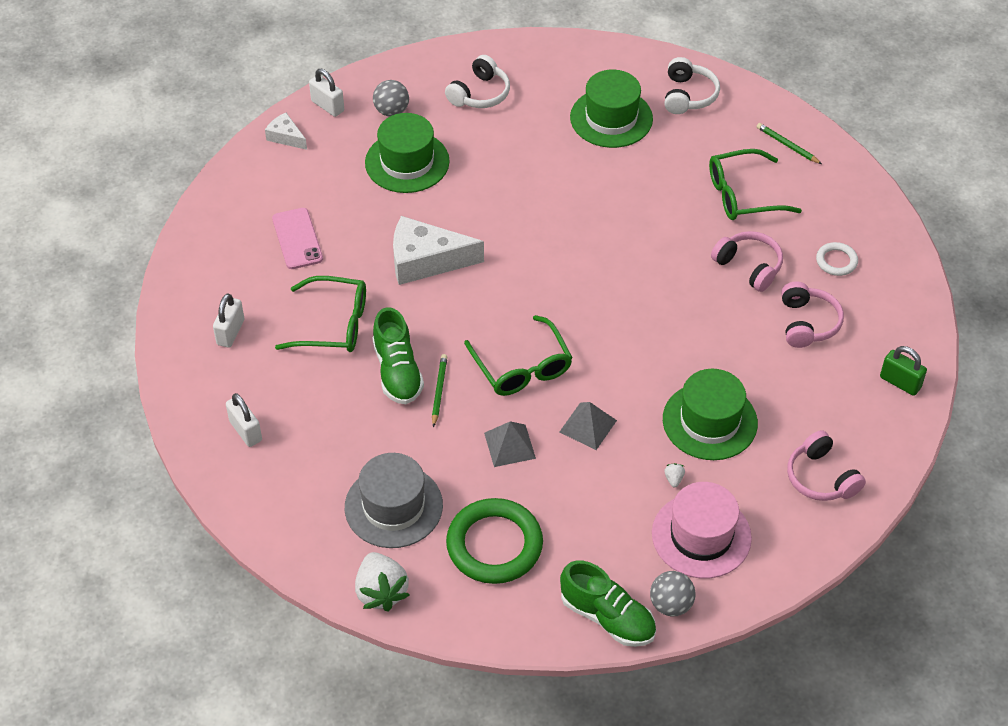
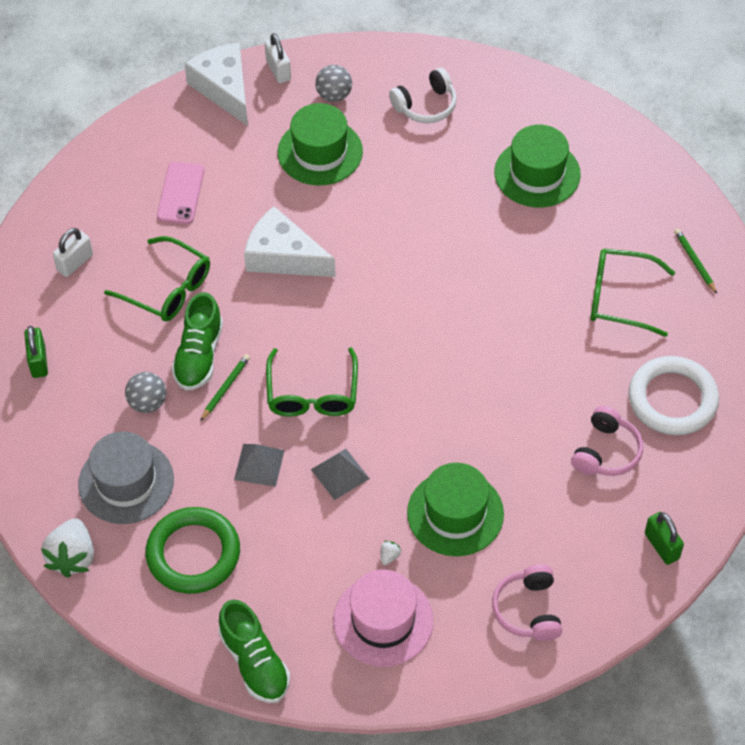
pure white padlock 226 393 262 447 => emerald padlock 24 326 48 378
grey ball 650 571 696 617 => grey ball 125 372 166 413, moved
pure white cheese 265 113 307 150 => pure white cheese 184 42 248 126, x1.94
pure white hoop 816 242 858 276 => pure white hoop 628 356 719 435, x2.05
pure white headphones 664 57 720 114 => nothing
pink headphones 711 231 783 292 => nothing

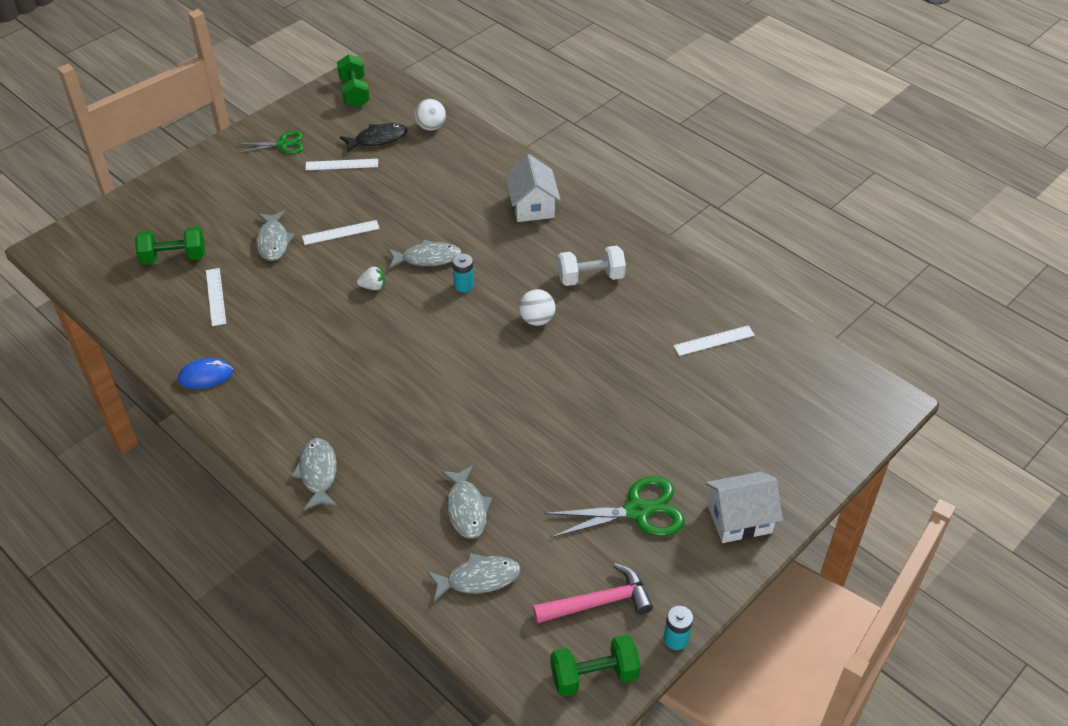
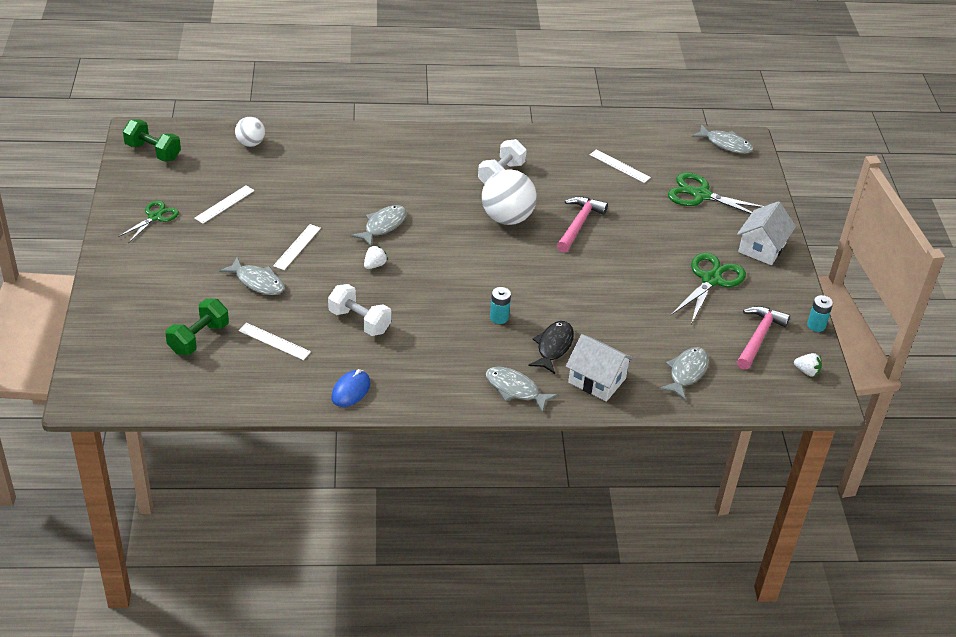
nothing => pure white free weight 328 284 391 336
pure white ball 519 289 555 326 => pure white ball 482 169 537 225, x1.76
turquoise AA battery 452 254 474 292 => turquoise AA battery 490 287 511 324, moved
jet-black toy fish 340 123 407 153 => jet-black toy fish 528 321 574 374, moved
nothing => pink carpenter's hammer 557 196 608 252
pure white cottage 505 154 561 222 => pure white cottage 566 334 634 402, moved
pure white measuring stick 673 325 755 356 => pure white measuring stick 590 149 651 183, 75 degrees counterclockwise
nothing => emerald shears 668 172 764 214
grey toy fish 441 465 492 539 => grey toy fish 692 124 754 154, moved
emerald free weight 550 634 641 697 => pure white toy strawberry 794 353 822 377

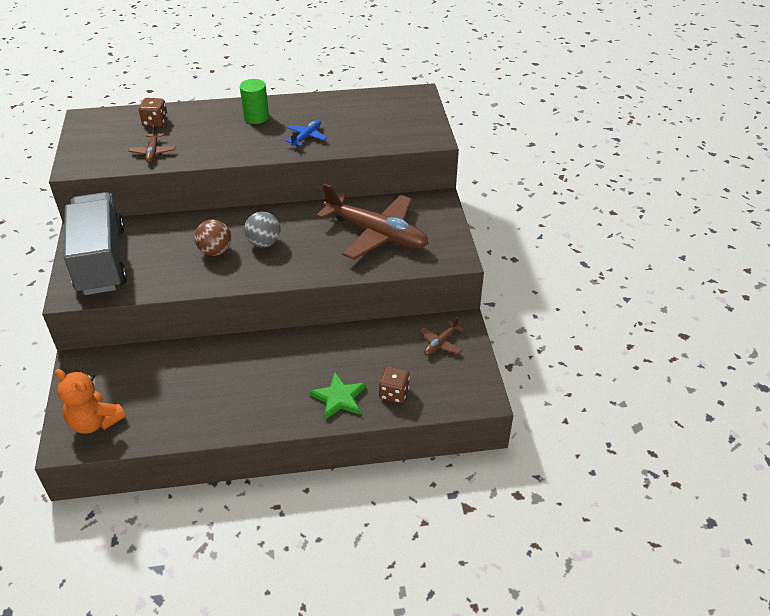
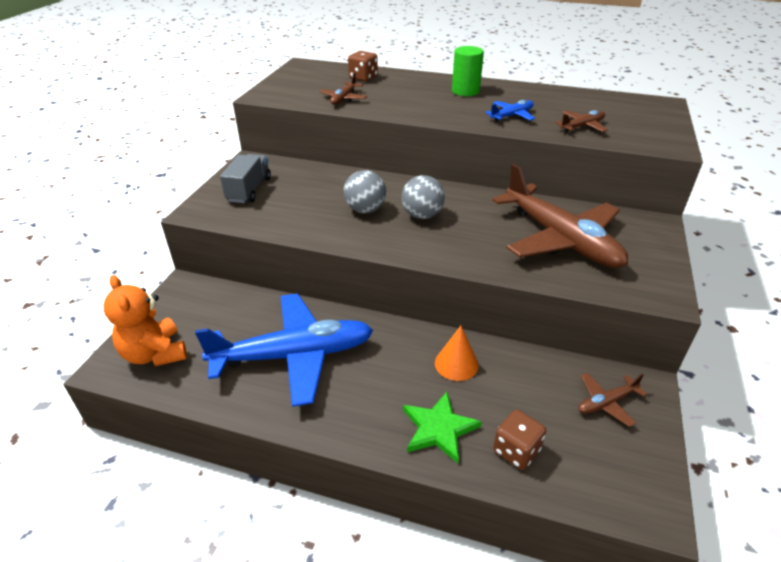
nothing => royal blue toy plane 195 294 373 407
grey truck 64 192 127 295 => grey truck 220 154 271 203, x0.51
brown ball 194 219 231 256 => grey ball 344 170 386 213
nothing => orange-coloured cone 435 326 478 381
nothing => brown toy plane 555 110 608 132

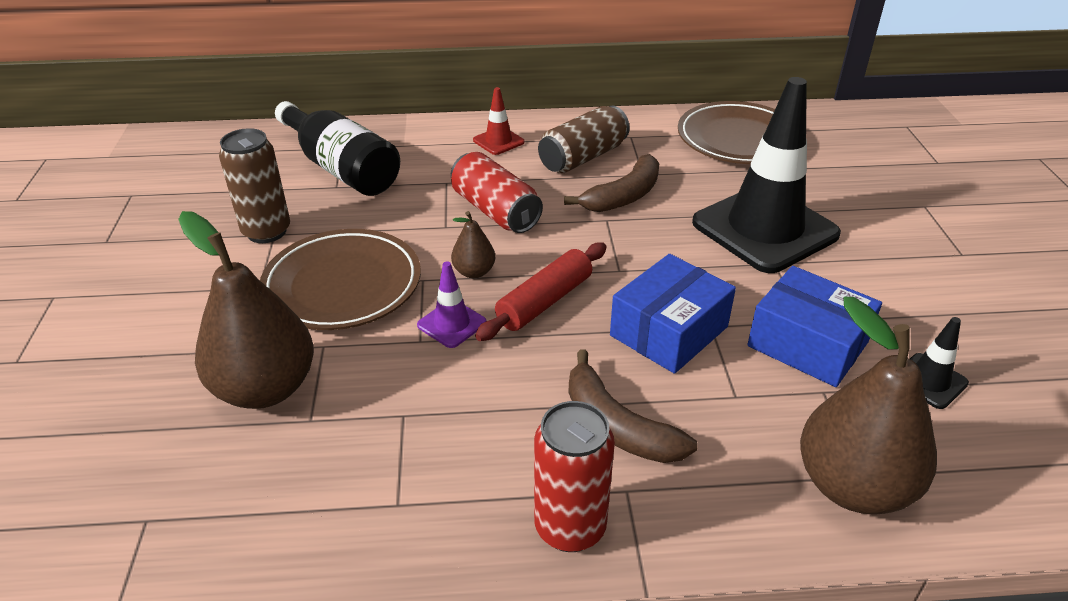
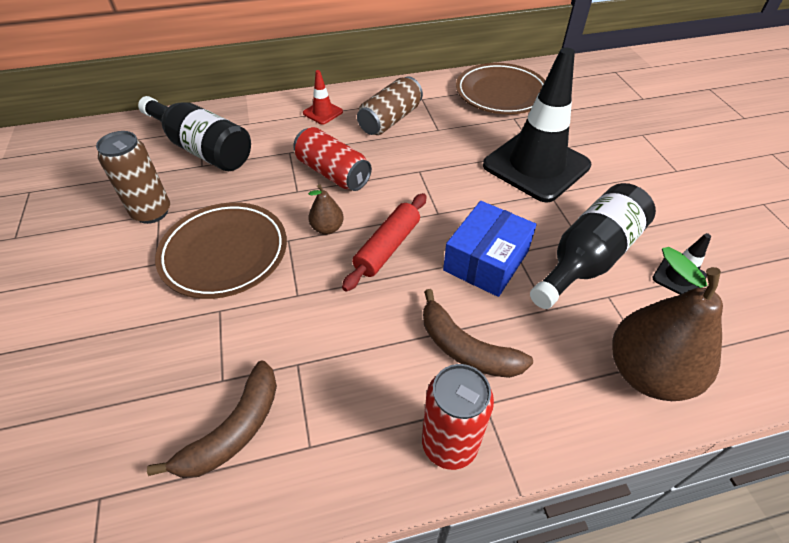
brown toy banana 564 154 659 212 => brown toy banana 147 360 277 478, moved
royal blue package 747 266 882 387 => jet-black bottle 530 183 656 309
brown toy pear 179 211 314 409 => nothing
purple safety cone 417 262 486 348 => nothing

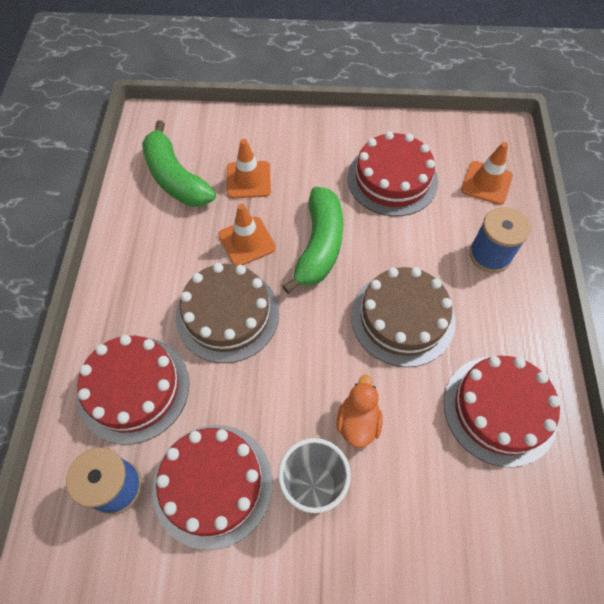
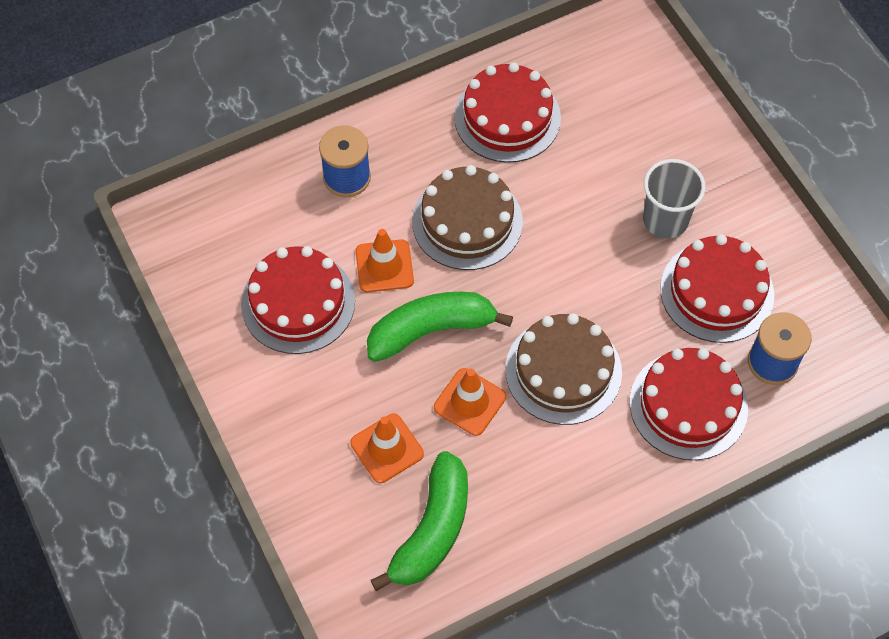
orange-coloured safety cone 461 142 513 205 => orange-coloured safety cone 355 229 414 292, moved
orange-coloured rubber duck 336 375 383 448 => nothing

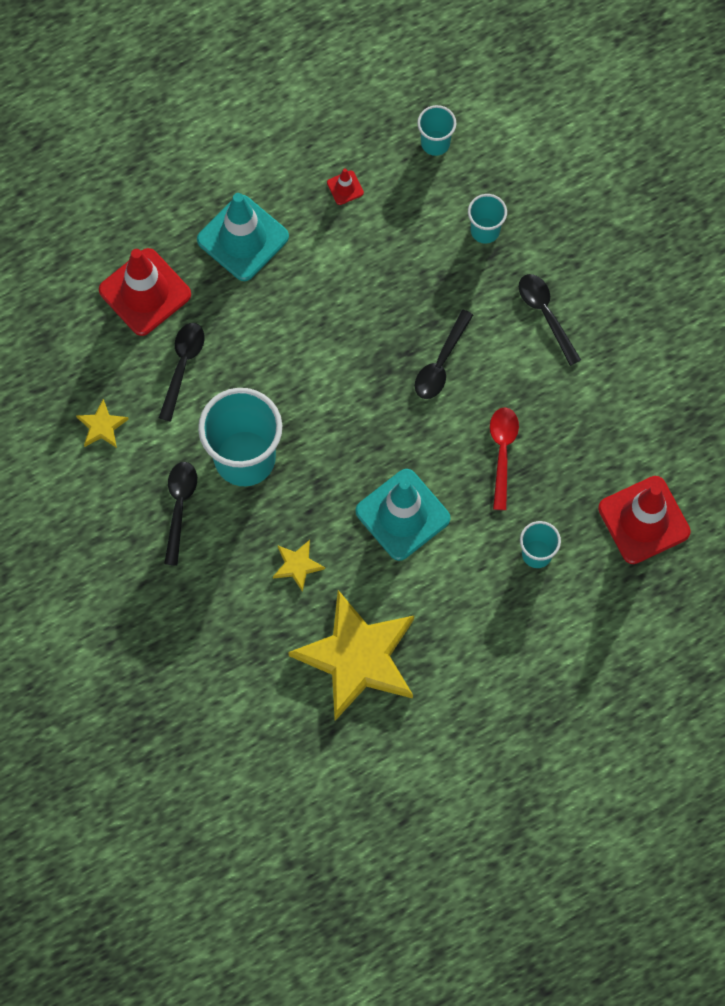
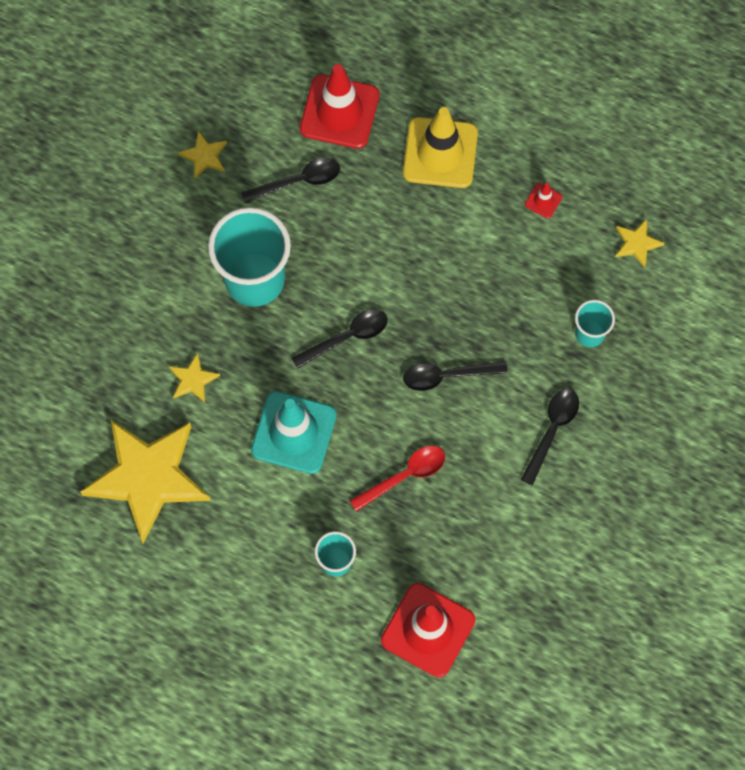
jet-black teaspoon 164 462 197 566 => jet-black teaspoon 292 309 388 369, moved
turquoise safety cone 197 193 289 281 => bright yellow safety cone 403 107 478 188
turquoise cup 417 105 456 156 => bright yellow star 615 219 665 268

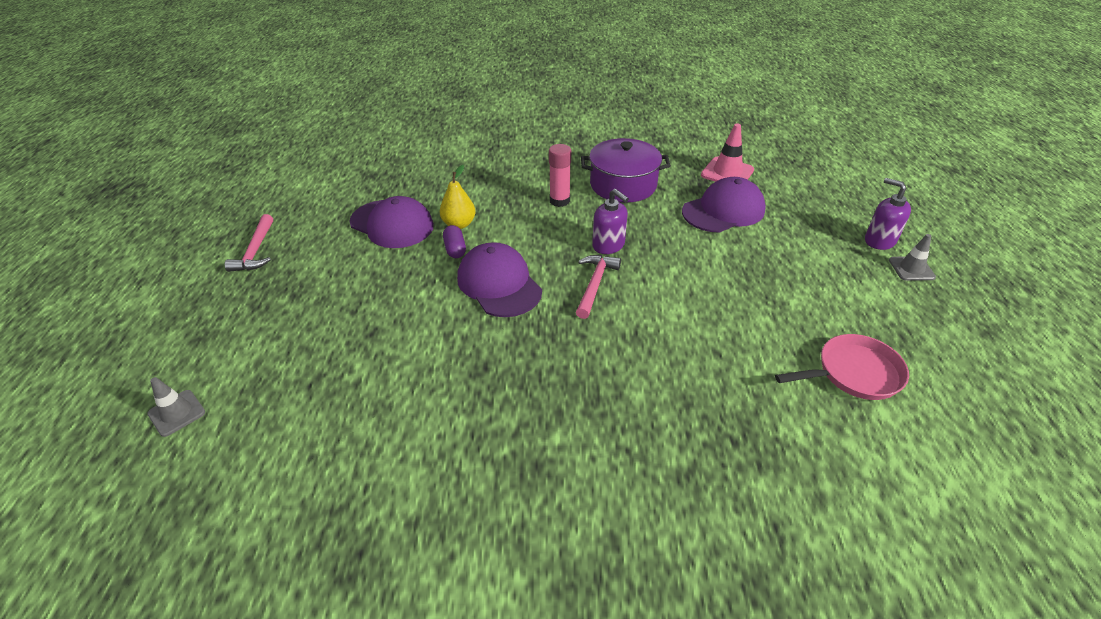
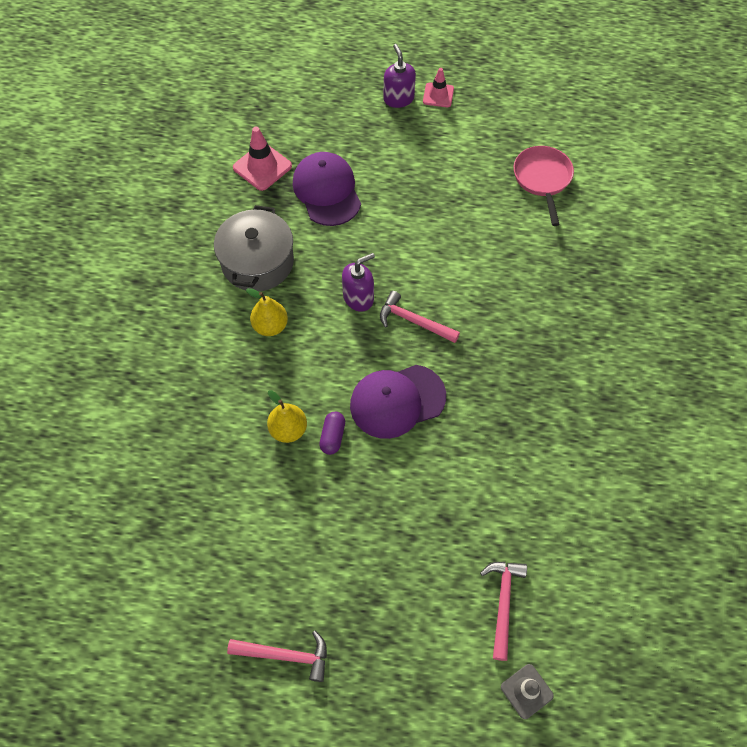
purple stockpot 581 138 671 203 => grey stockpot 214 205 294 291
pink stick of glue 549 144 571 207 => bright yellow toy pear 246 288 288 336
purple pill 443 225 466 258 => purple pill 319 412 345 455, 75 degrees counterclockwise
purple soap pump 865 178 911 250 => purple soap pump 383 44 416 108, 105 degrees clockwise
grey safety cone 889 234 936 281 => pink safety cone 423 68 454 107
nothing => pink carpenter's hammer 480 562 527 661
purple peaked cap 349 196 434 248 => nothing

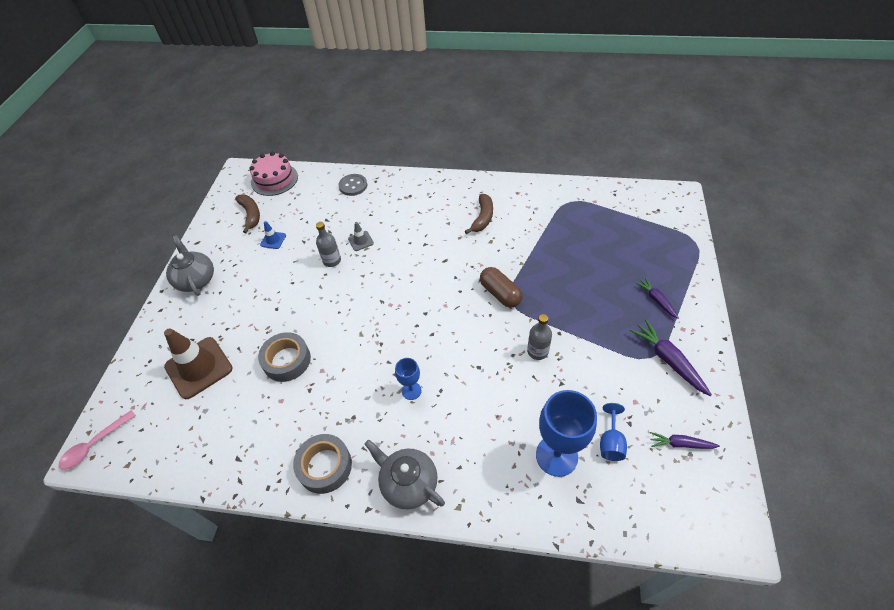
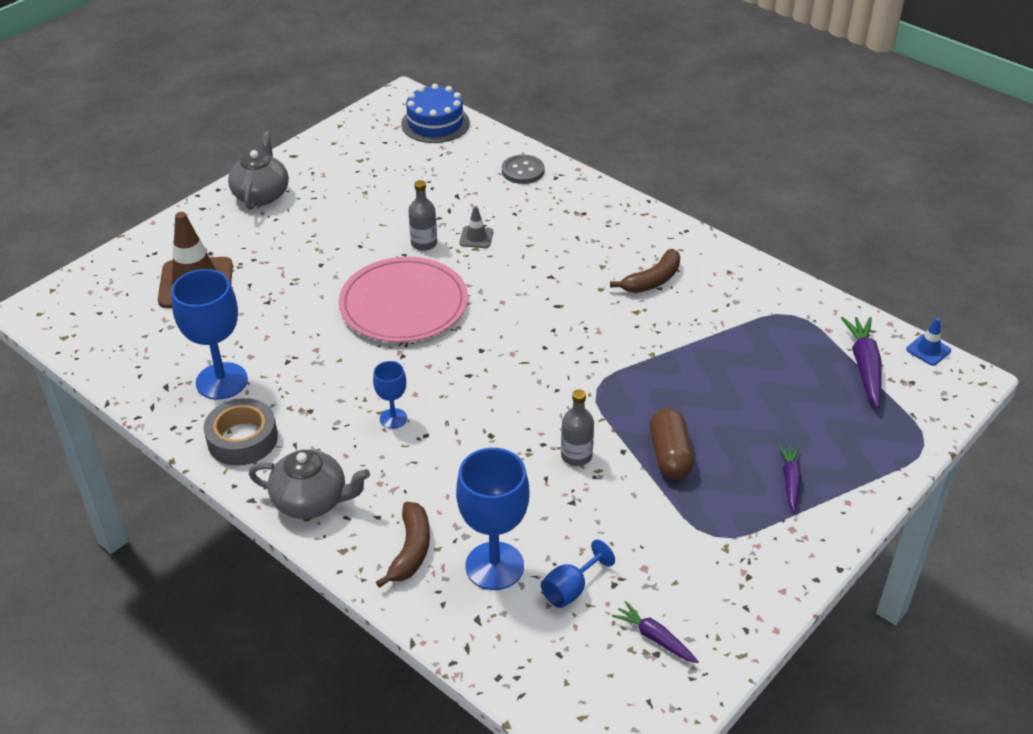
nothing => royal blue goblet 171 269 248 400
grey teapot 365 440 445 509 => grey teapot 249 450 370 519, 120 degrees clockwise
nothing => pink plate 339 257 468 342
brown toy banana 235 195 260 233 => brown toy banana 376 502 430 588, moved
pink cake 249 152 298 196 => royal blue cake 401 84 470 143
brown pill 480 267 522 308 => brown pill 650 408 694 479, moved
purple toy carrot 630 320 712 396 => purple toy carrot 841 317 882 408, moved
royal blue safety cone 260 221 286 249 => royal blue safety cone 906 318 951 366, moved
pink teaspoon 59 410 136 470 => nothing
grey sticky tape 258 332 311 382 => nothing

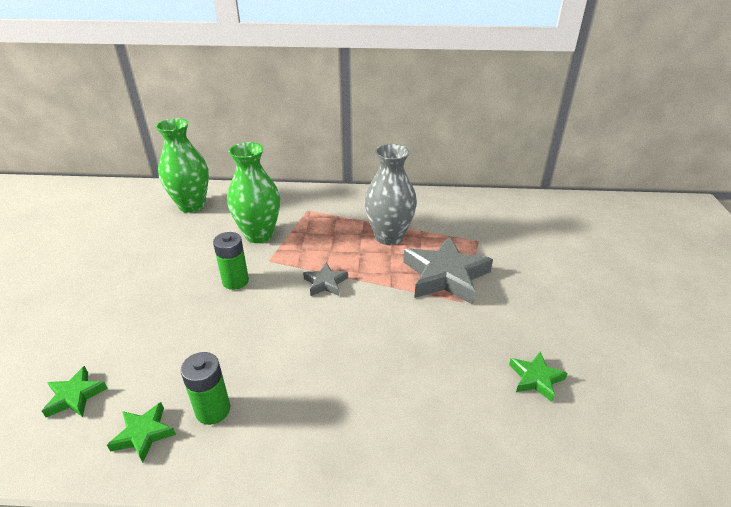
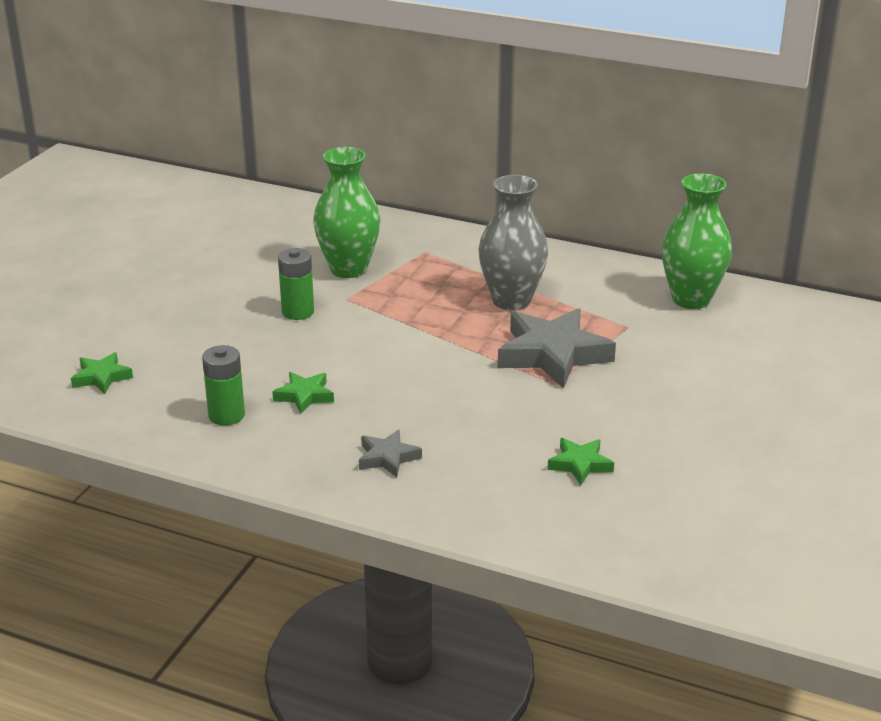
emerald star 107 402 176 463 => emerald star 272 372 334 414, moved
grey star 303 262 348 296 => grey star 359 429 422 477, moved
emerald tall vase 155 118 209 213 => emerald tall vase 662 173 732 309, moved

